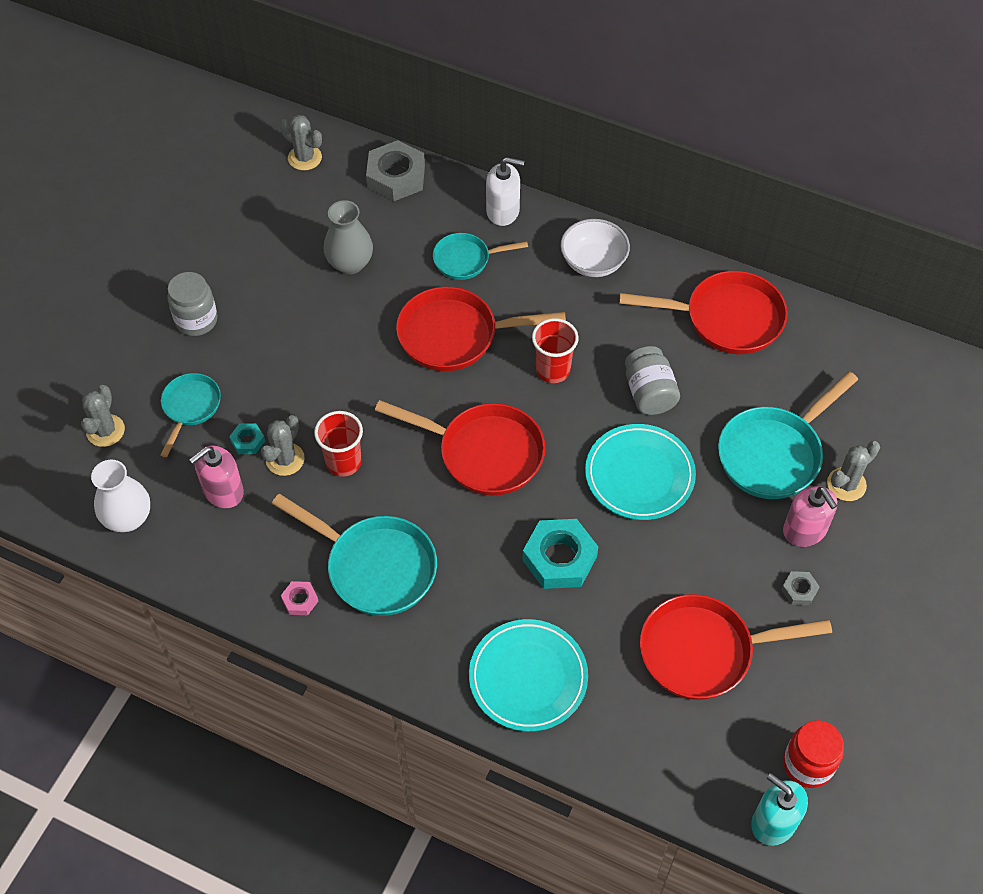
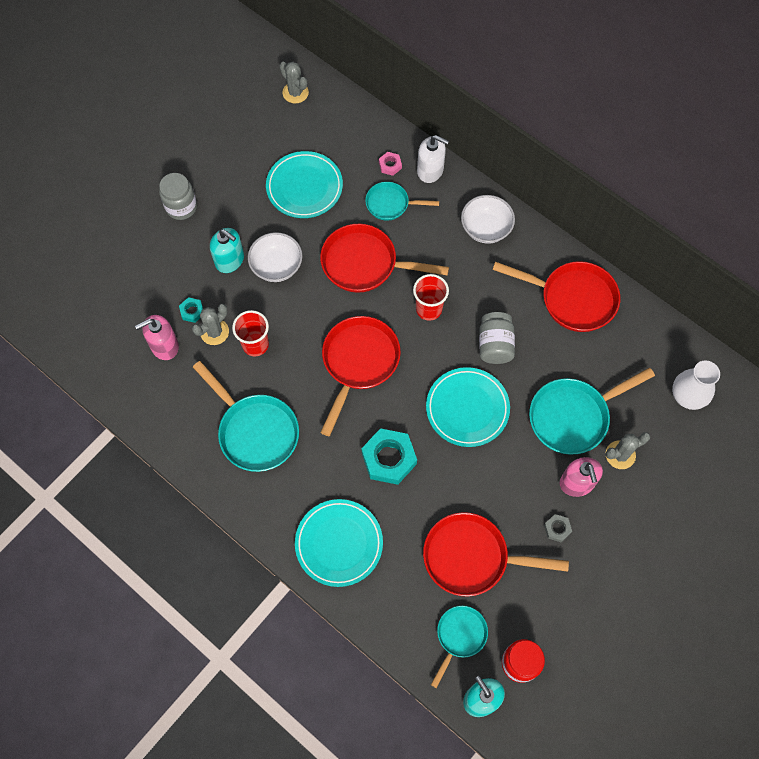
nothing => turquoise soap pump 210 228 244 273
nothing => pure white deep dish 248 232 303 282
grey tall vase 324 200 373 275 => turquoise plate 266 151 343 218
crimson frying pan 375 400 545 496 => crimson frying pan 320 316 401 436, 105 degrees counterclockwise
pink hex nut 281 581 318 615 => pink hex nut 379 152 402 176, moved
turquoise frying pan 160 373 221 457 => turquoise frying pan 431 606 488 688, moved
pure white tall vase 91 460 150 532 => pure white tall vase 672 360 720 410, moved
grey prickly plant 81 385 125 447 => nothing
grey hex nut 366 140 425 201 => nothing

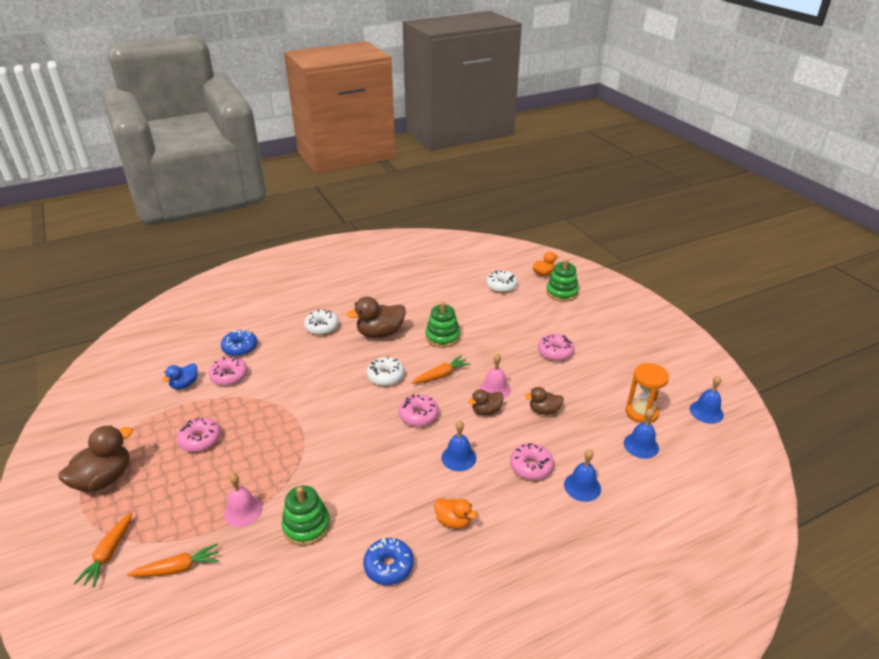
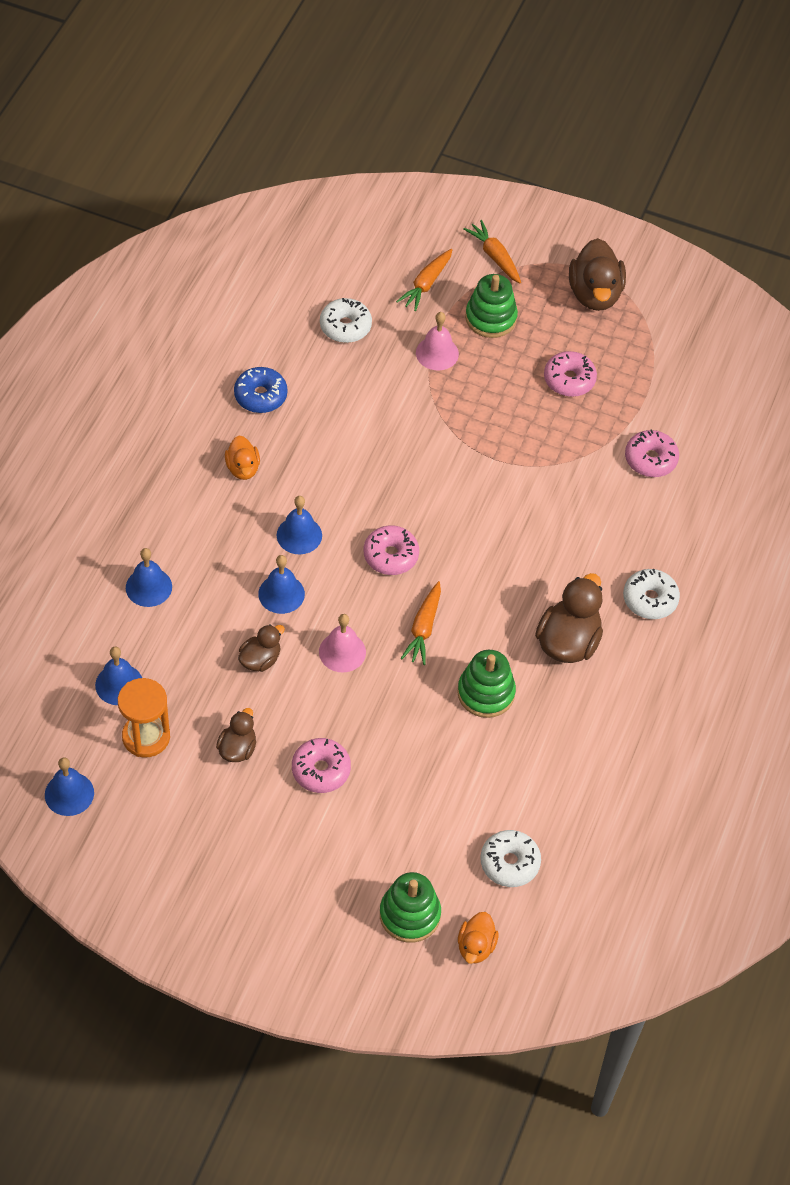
brown rubber duck 468 389 504 416 => brown rubber duck 216 708 256 762, moved
orange-coloured rubber duck 434 498 477 529 => orange-coloured rubber duck 225 436 260 480, 90 degrees counterclockwise
nothing => royal blue hand bell 258 555 305 614
pure white doughnut 367 356 404 386 => pure white doughnut 320 298 372 343, moved
emerald stacking rings 282 485 330 546 => emerald stacking rings 465 274 518 338, moved
royal blue rubber duck 162 363 198 390 => nothing
royal blue doughnut 221 329 258 357 => nothing
pink doughnut 510 443 554 480 => nothing

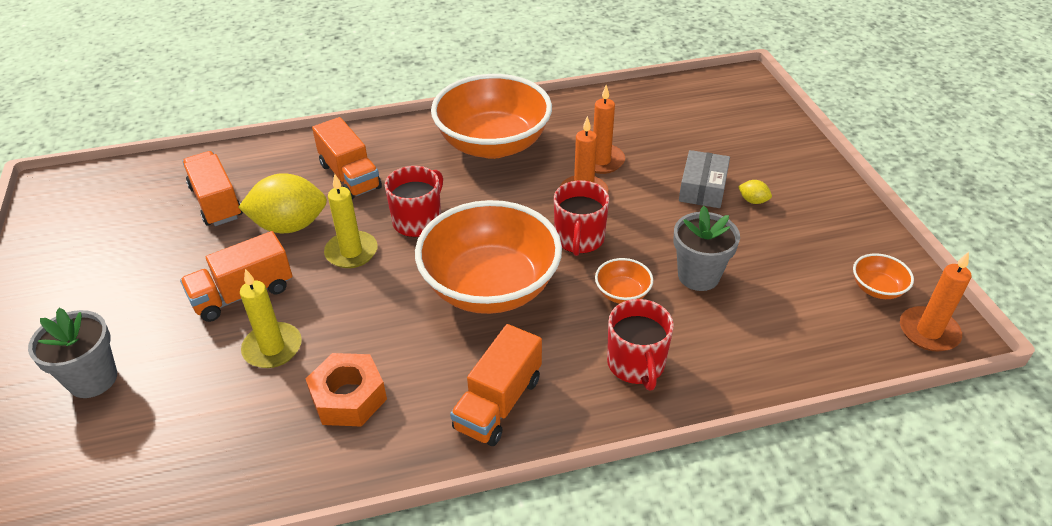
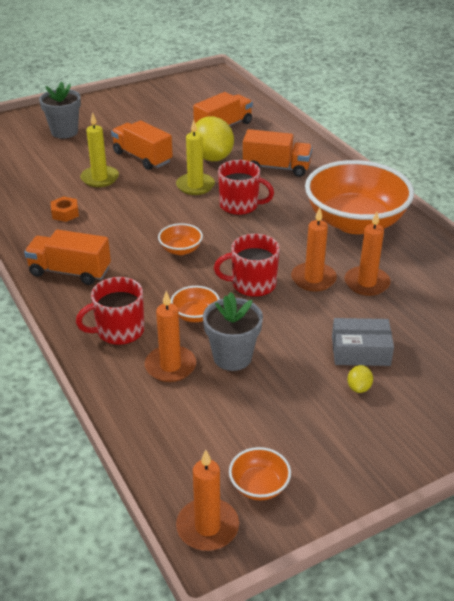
orange-coloured hex nut 306 353 387 426 => orange-coloured hex nut 51 196 79 222, x0.60
nothing => orange-coloured candle 145 291 196 382
orange-coloured deep dish 415 200 562 314 => orange-coloured deep dish 158 223 203 255, x0.40
orange-coloured truck 312 117 382 199 => orange-coloured truck 243 129 312 177, 120 degrees counterclockwise

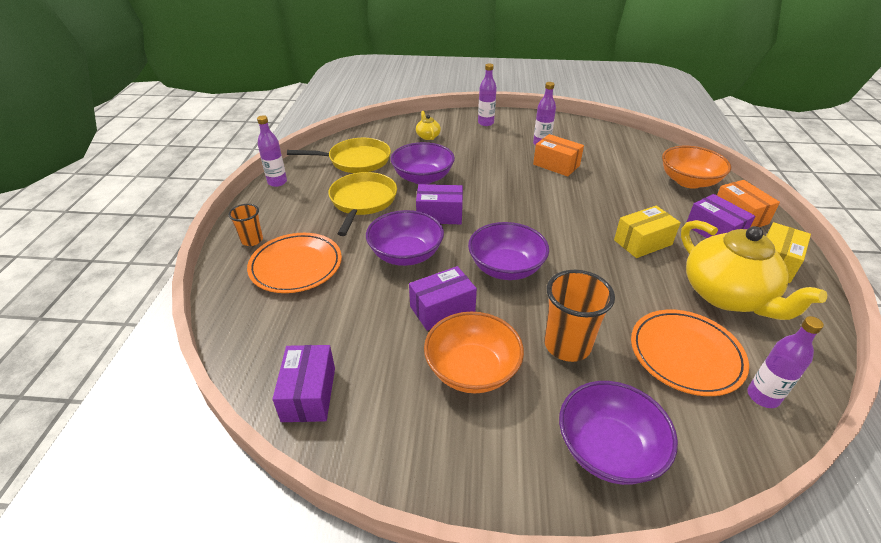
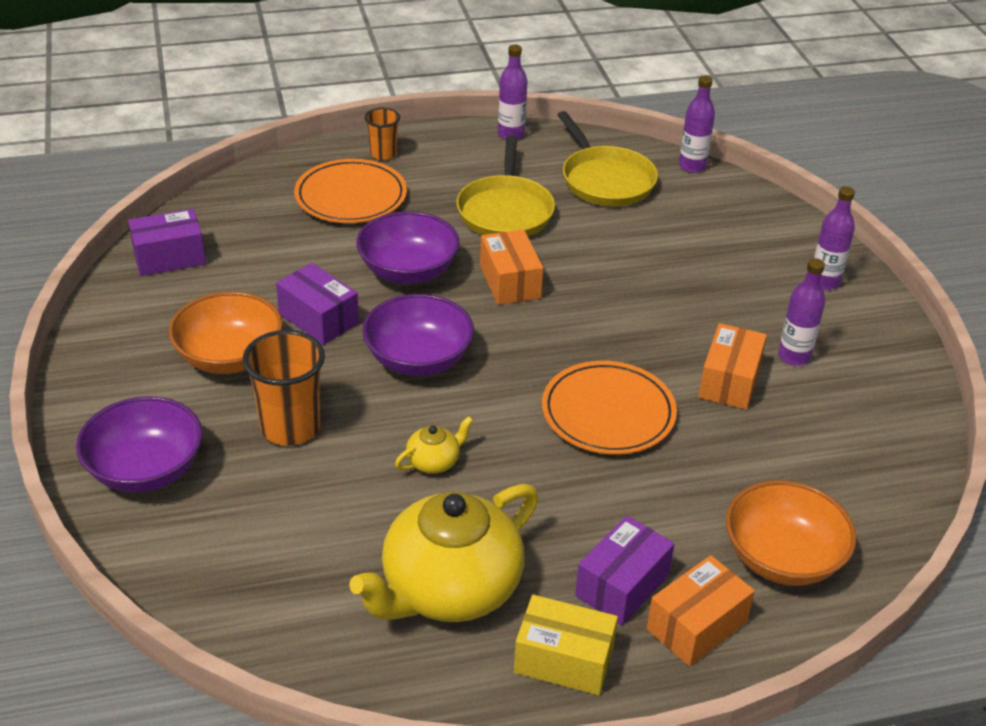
bright yellow teapot 416 111 441 140 => bright yellow teapot 395 416 473 474, moved
bright yellow frying pan 328 172 397 236 => bright yellow frying pan 457 135 555 236, 105 degrees clockwise
purple package 416 184 463 224 => orange-coloured package 480 229 543 305
orange-coloured plate 631 310 749 396 => orange-coloured plate 542 361 677 455, moved
purple bottle 747 316 824 408 => purple bottle 679 76 715 173, moved
purple deep dish 391 142 455 184 => nothing
bright yellow package 614 206 681 258 => nothing

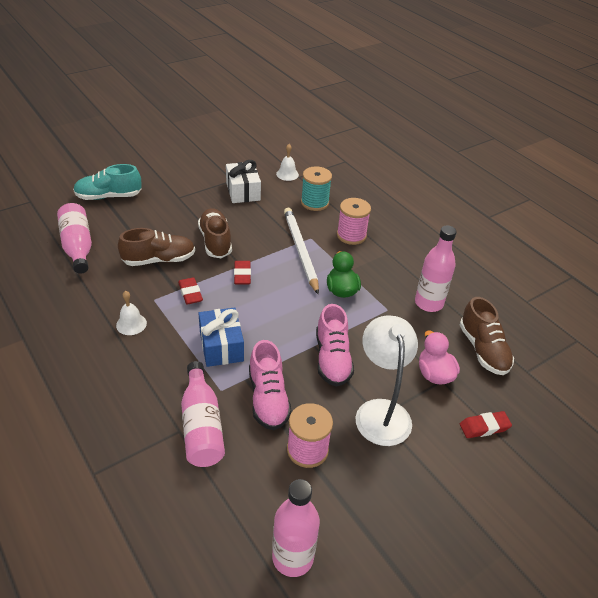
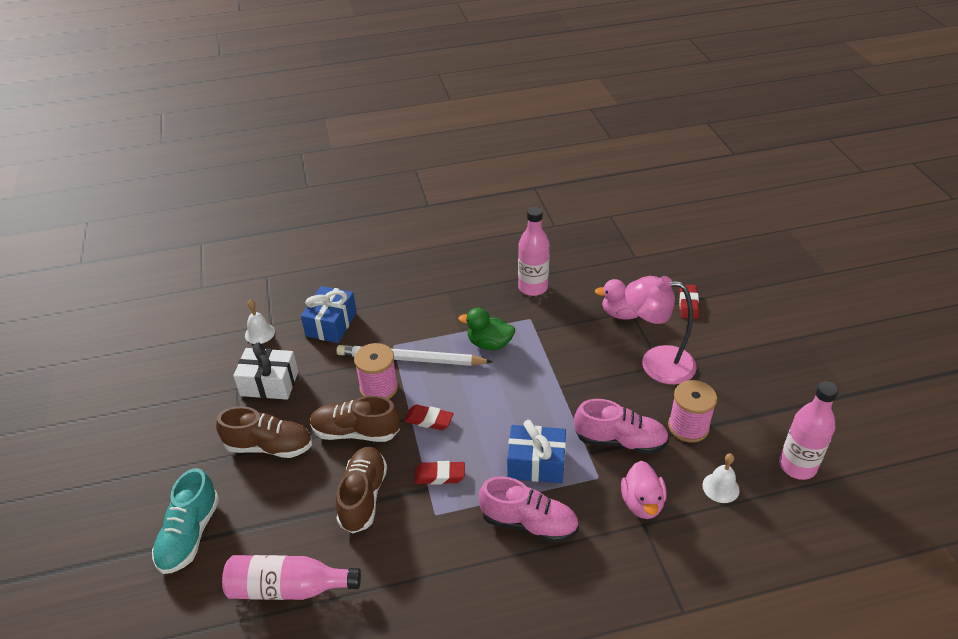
brown lace-up shoe 460 297 514 375 => brown lace-up shoe 216 406 312 458, moved
turquoise spool 301 166 332 211 => royal blue gift 301 286 357 343
pink spool 337 198 371 245 => pink spool 354 343 398 399, moved
pink lace-up shoe 316 304 354 387 => pink lace-up shoe 479 476 579 543, moved
pink bottle 181 361 225 467 => pink rubber duck 621 461 667 519
pure white desk lamp 356 315 418 446 => pink desk lamp 625 276 697 385
pure white hand bell 116 291 147 335 => pure white hand bell 702 453 739 503, moved

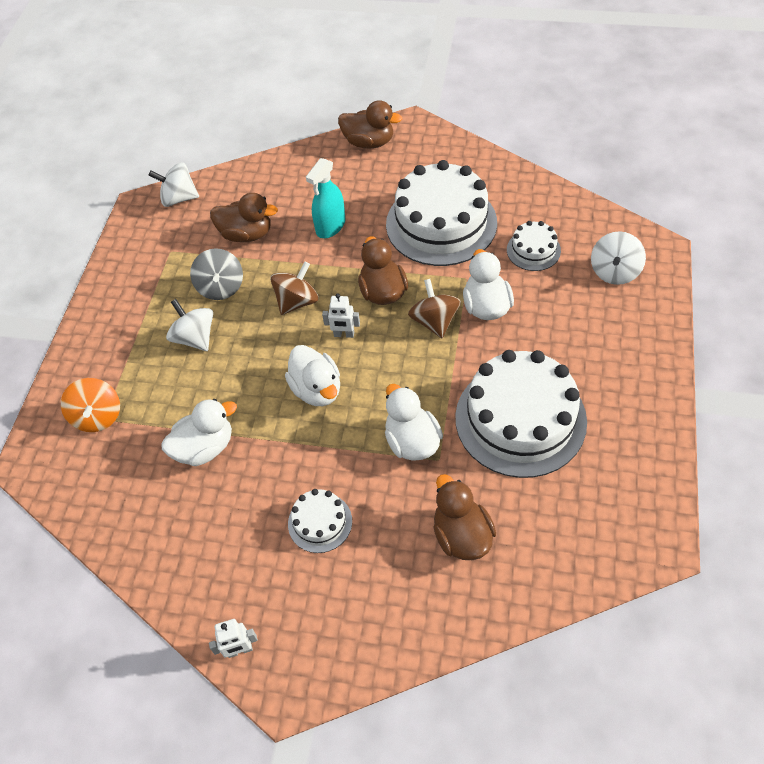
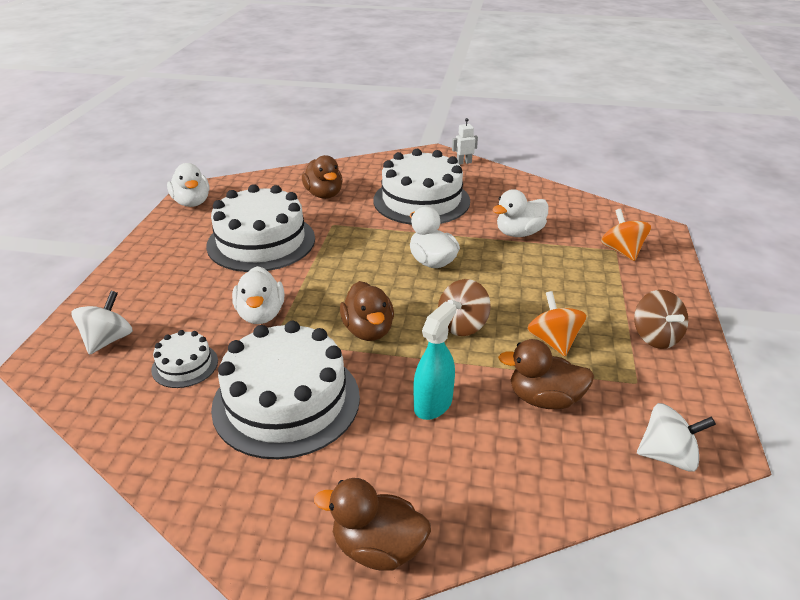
pure white rubber duck 385 384 443 461 => pure white rubber duck 167 163 209 207, moved
pure white cake 288 489 352 553 => pure white cake 373 149 470 225, x2.13
grey toy top 190 248 243 300 => orange-coloured toy top 527 291 587 356
brown toy top 408 279 461 338 => brown toy top 634 290 688 349, moved
pure white toy top 166 299 213 351 => nothing
pure white robot 322 293 360 338 => nothing

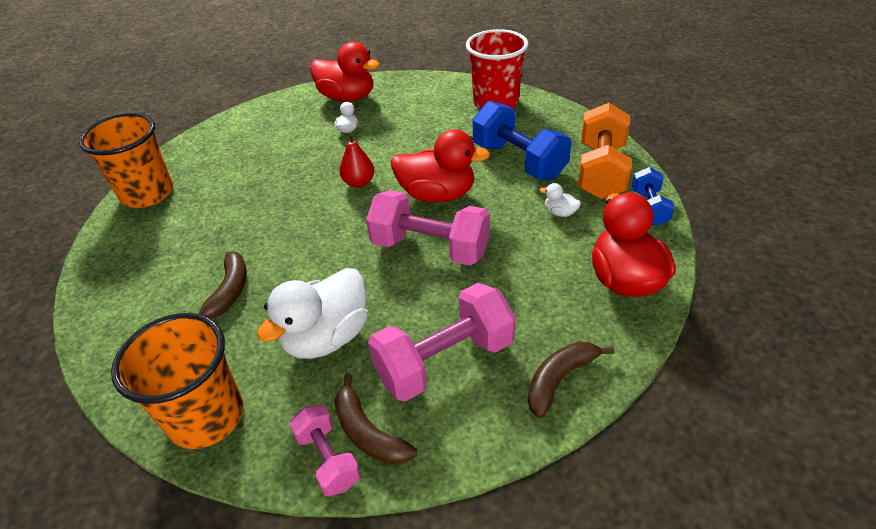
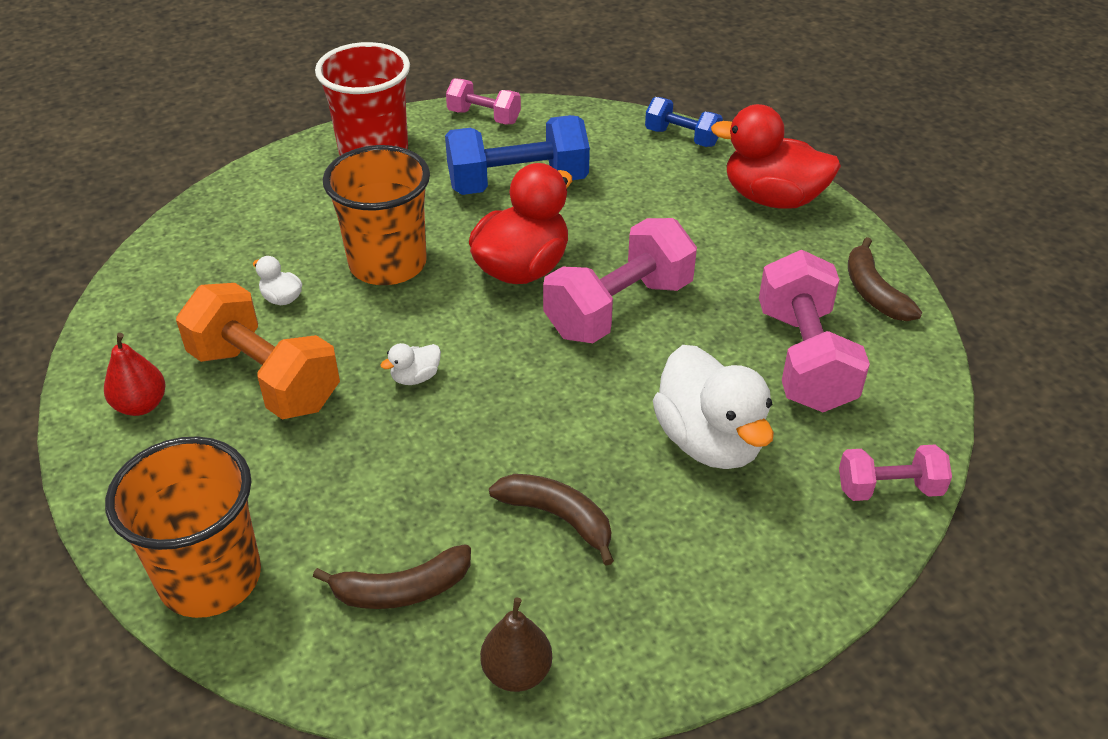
crimson toy pear 339 134 374 188 => crimson toy pear 104 333 166 416, moved
orange-coloured free weight 578 103 632 199 => orange-coloured free weight 176 283 340 419, moved
brown toy banana 334 373 417 465 => brown toy banana 313 544 471 609, moved
orange-coloured cup 111 313 243 449 => orange-coloured cup 323 145 430 285, moved
pure white rubber duck 540 183 581 217 => pure white rubber duck 380 343 441 385, moved
nothing => pink free weight 446 78 521 124
nothing => brown toy pear 480 597 552 692
crimson rubber duck 310 42 380 102 => nothing

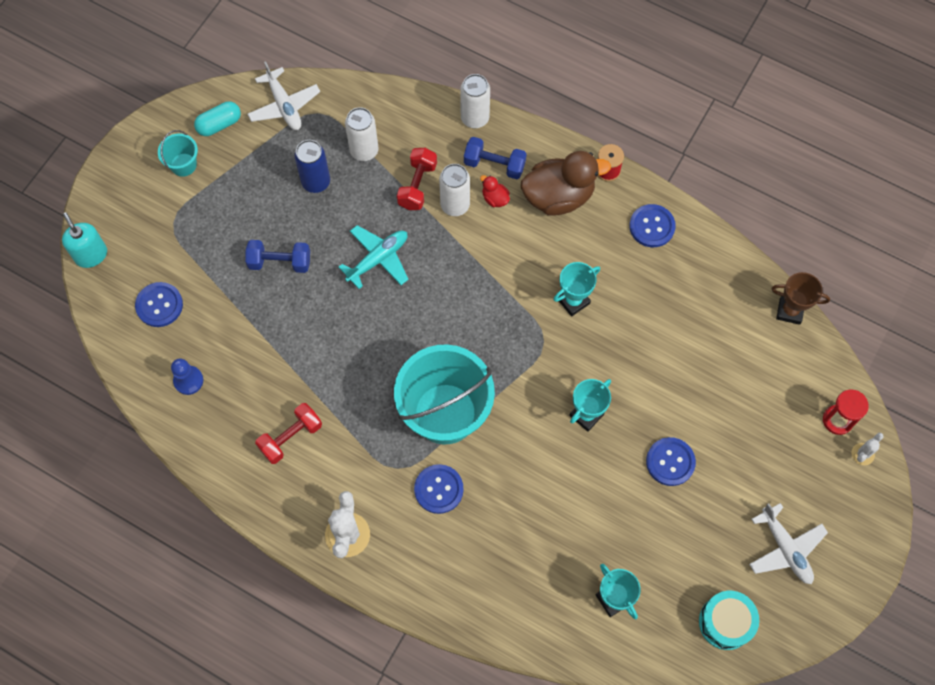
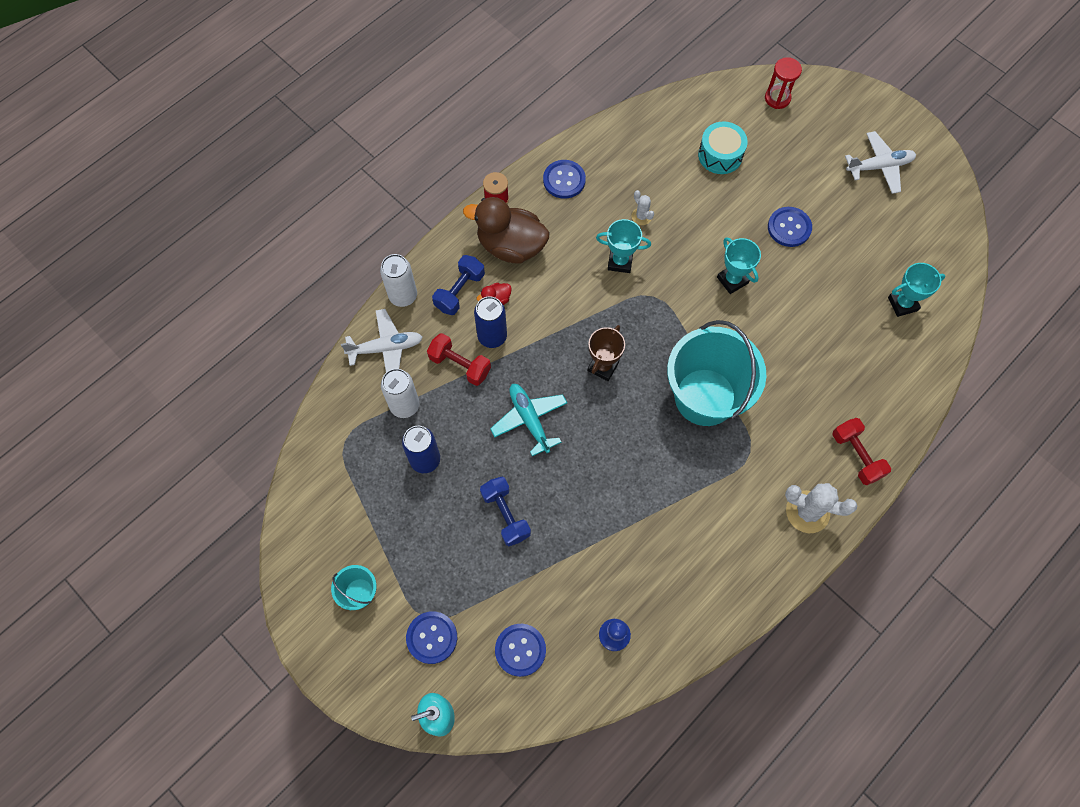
pure white toy plane 247 61 320 130 => pure white toy plane 341 309 423 372, moved
royal blue shirt button 414 464 464 514 => royal blue shirt button 406 611 457 664, moved
brown rubber duck 521 151 611 216 => brown rubber duck 463 197 549 264, 75 degrees counterclockwise
pure white soda can 439 164 470 216 => royal blue soda can 474 296 507 348
royal blue free weight 245 240 310 273 => royal blue free weight 480 477 531 546, 45 degrees counterclockwise
brown trophy 771 272 830 325 => brown trophy 587 325 625 381, moved
turquoise trophy 553 262 600 317 => turquoise trophy 596 219 651 273, 60 degrees counterclockwise
pure white prickly plant 852 433 884 465 => pure white prickly plant 632 190 654 225, moved
turquoise drum 699 591 759 650 => turquoise drum 698 122 748 174, moved
crimson free weight 255 403 322 464 => crimson free weight 832 418 891 485, moved
turquoise pill 194 101 241 136 => nothing

